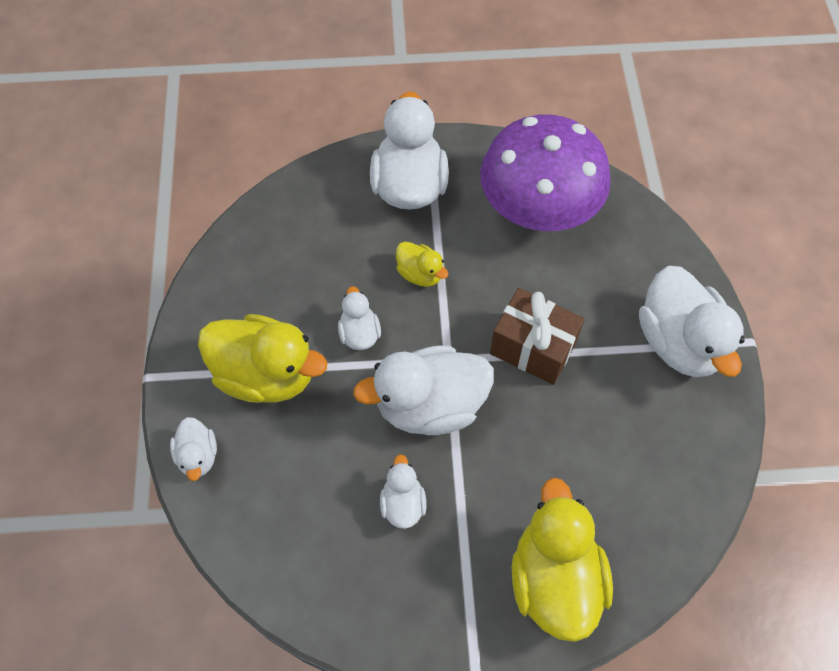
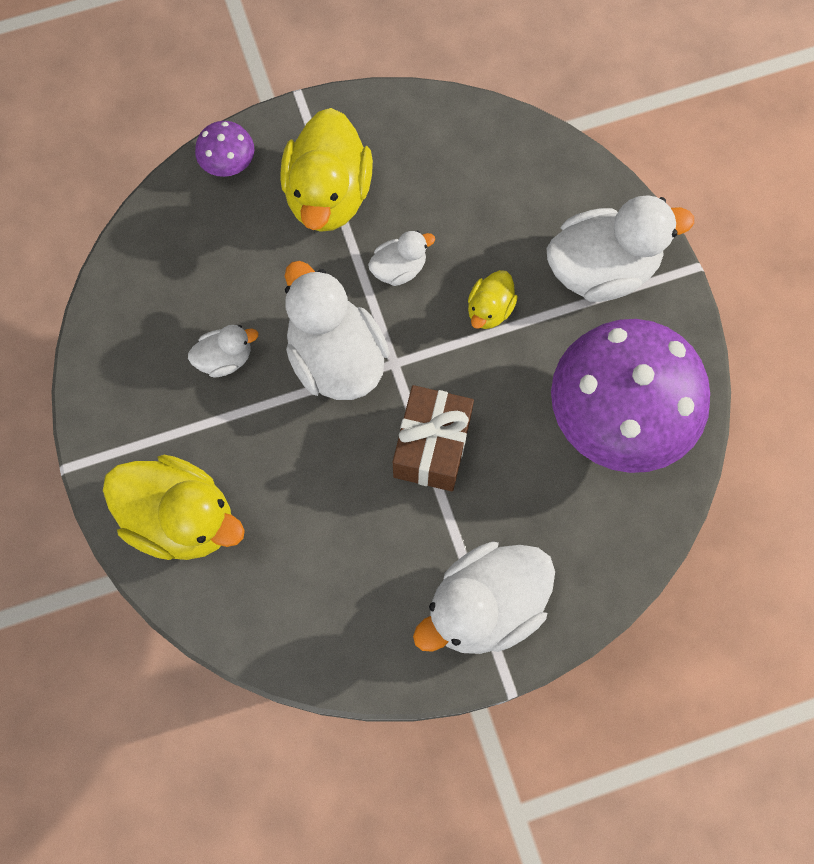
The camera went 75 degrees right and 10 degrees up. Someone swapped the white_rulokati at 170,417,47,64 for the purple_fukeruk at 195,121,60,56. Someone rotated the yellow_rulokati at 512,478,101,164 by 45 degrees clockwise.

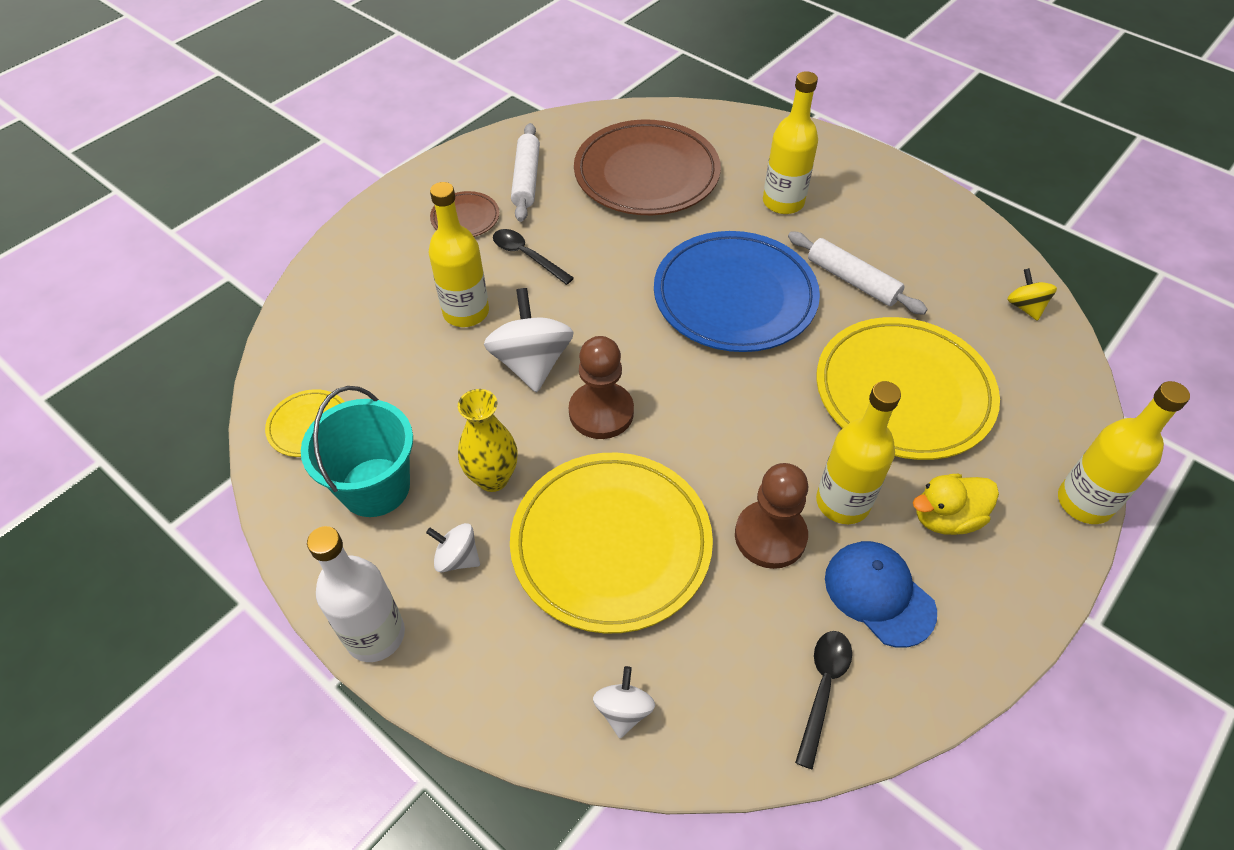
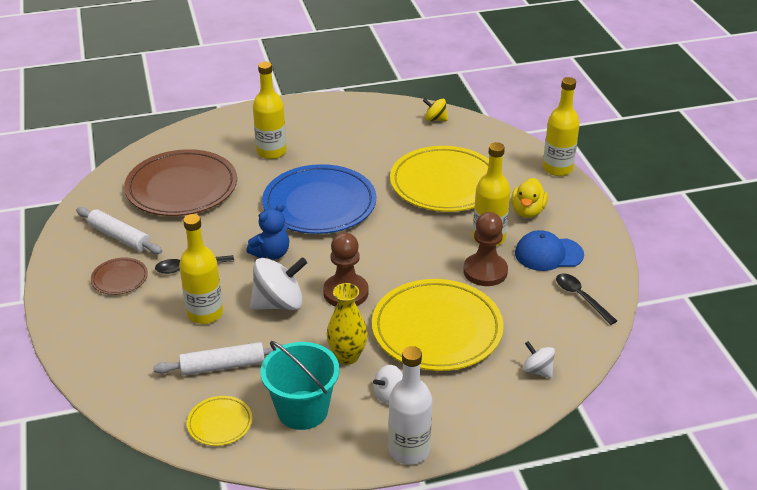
The camera went 55 degrees left and 15 degrees down. Someone rotated the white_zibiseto at 484,288,90,104 by 135 degrees clockwise. Someone carried the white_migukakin from 788,232,140,83 to 153,342,131,33. Someone put down the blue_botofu at 247,203,42,56.

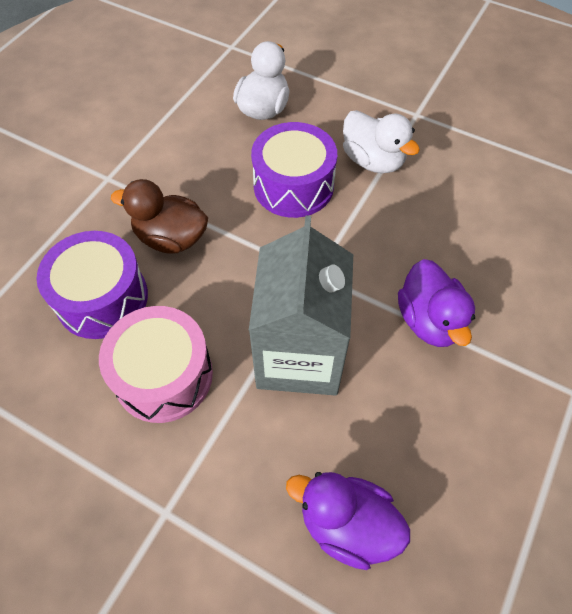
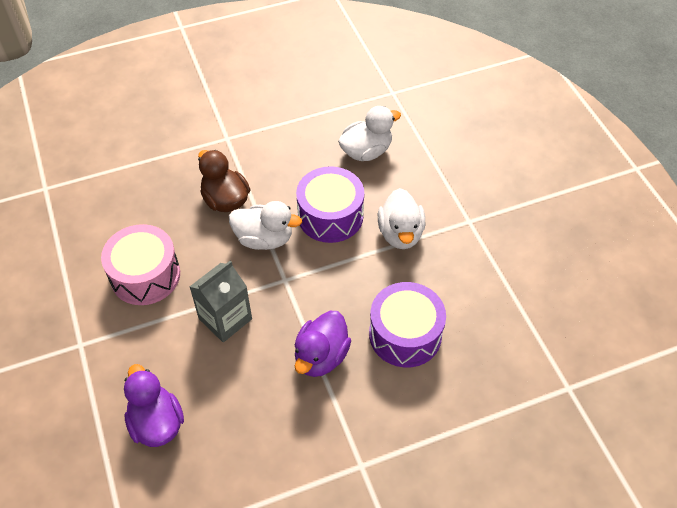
The camera went 40 degrees right and 5 degrees down. Someone carried the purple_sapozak from 37,231,111,108 to 369,282,77,85. Someone scaled the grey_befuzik at 249,215,104,181 by 0.65. Someone put down the white_rulokati at 229,201,73,49.

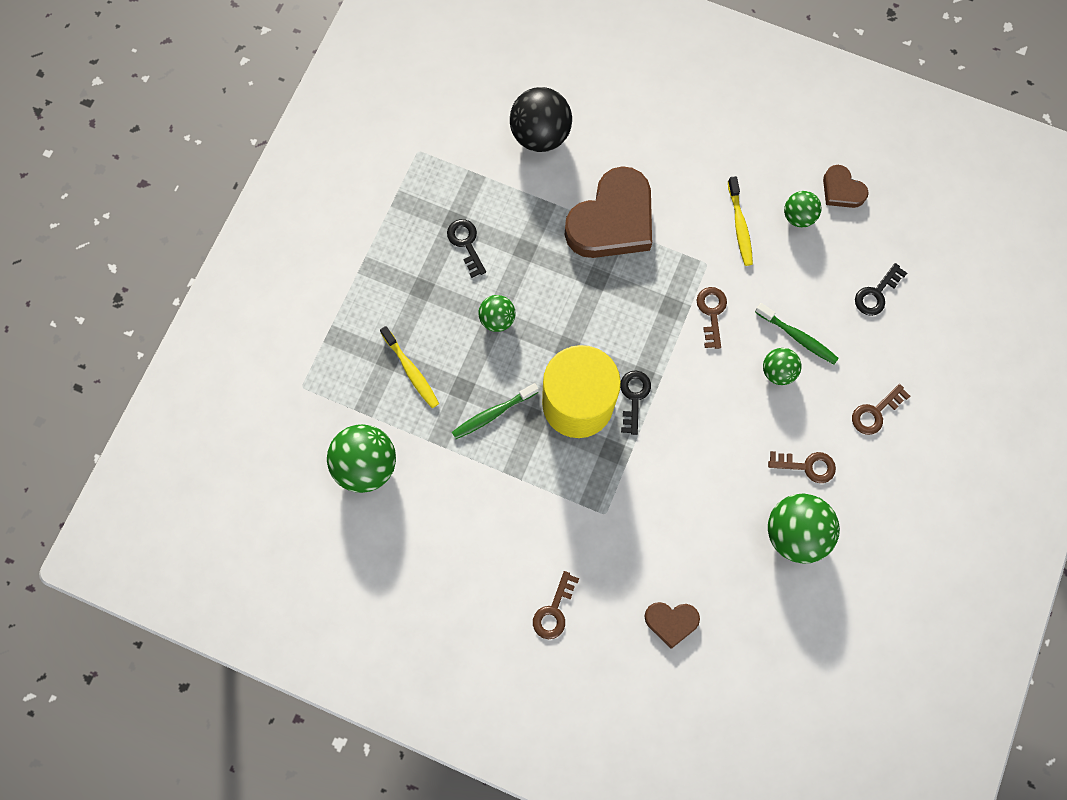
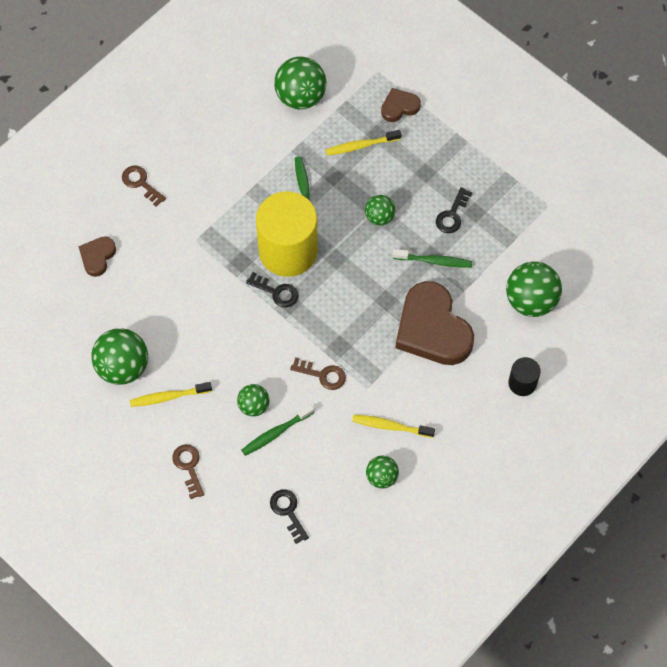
The camera went 110 degrees right and 10 degrees down. Someone rotated the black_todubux at 447,219,39,59 by 120 degrees clockwise. Someone repainted the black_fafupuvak at 510,87,62,65, which became the green_fafupuvak at 506,261,56,56. Someone swapped the brown_todubux at 768,451,68,32 for the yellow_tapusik at 130,382,82,25. Someone carried the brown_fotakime from 823,165,46,43 to 381,88,40,34. Someone put down the green_tapusik at 393,249,80,19. Someone put down the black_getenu at 508,357,33,39.

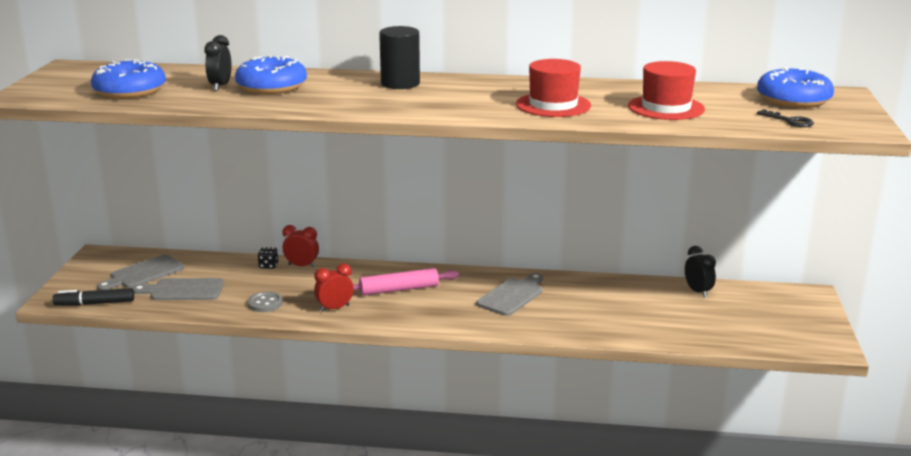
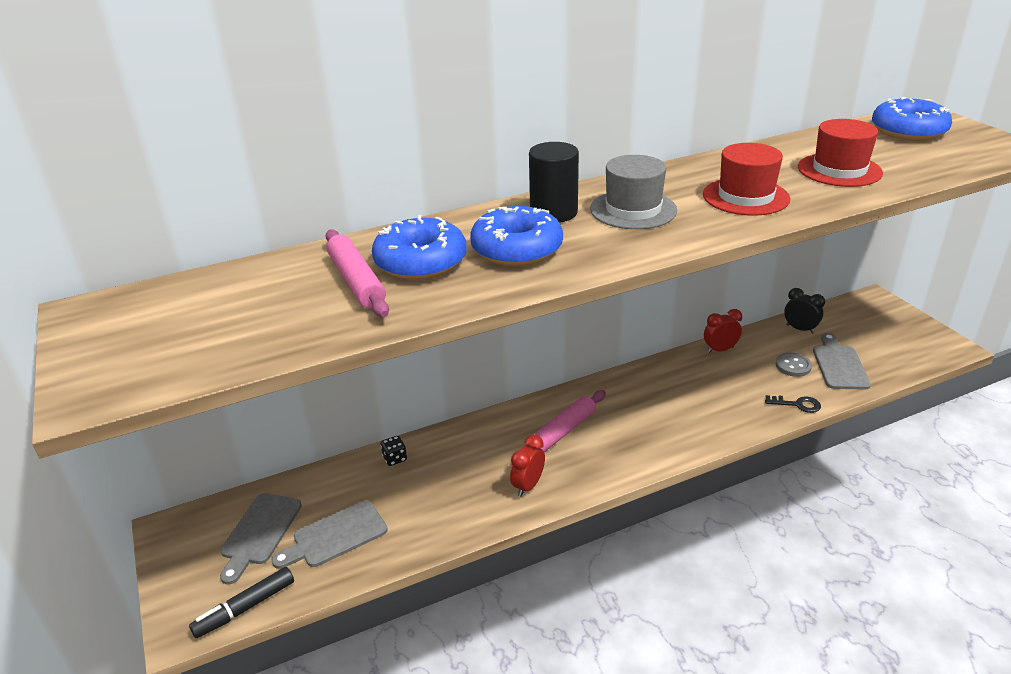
The camera went 30 degrees left and 10 degrees up. Someone carried the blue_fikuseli from 91,59,75,40 to 470,206,93,60. Someone swapped the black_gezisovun at 204,35,28,56 for the pink_migukakin at 325,229,64,88. Someone carried the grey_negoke from 248,292,35,20 to 776,353,36,24. Someone carried the red_gezisovun from 282,225,37,43 to 704,309,38,44. Someone carried the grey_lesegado from 477,273,66,43 to 813,333,58,57. Someone carried the black_todubux from 757,109,57,18 to 765,395,56,18. Someone put down the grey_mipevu at 590,155,87,74.

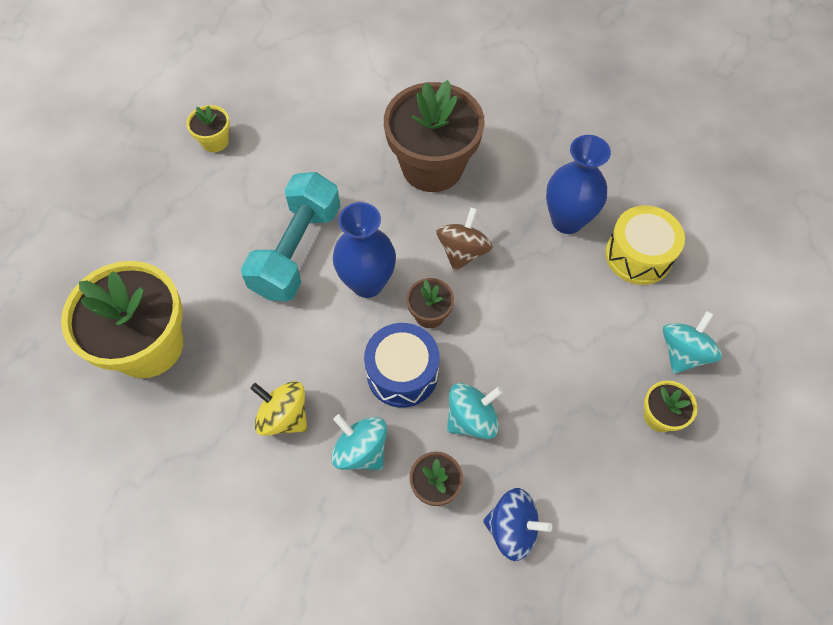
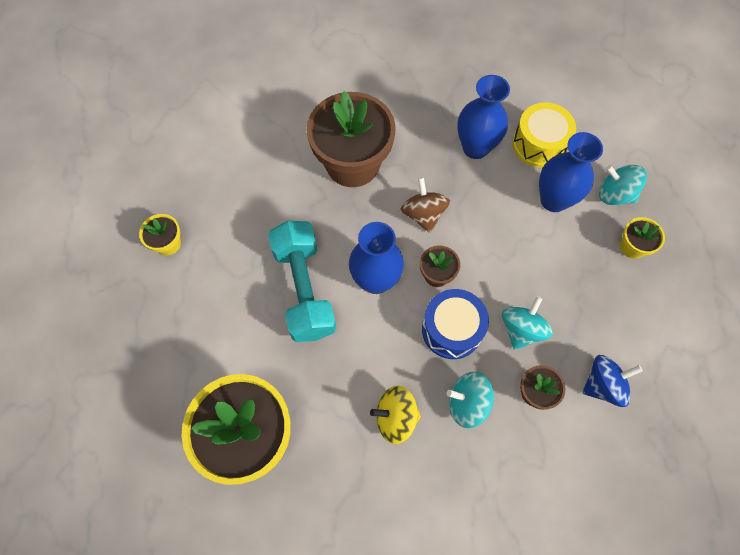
The camera went 35 degrees left and 5 degrees up. Someone rotated the turquoise_zibiseto at 663,311,59,63 by 60 degrees counterclockwise. Someone put down the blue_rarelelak at 539,132,64,80.

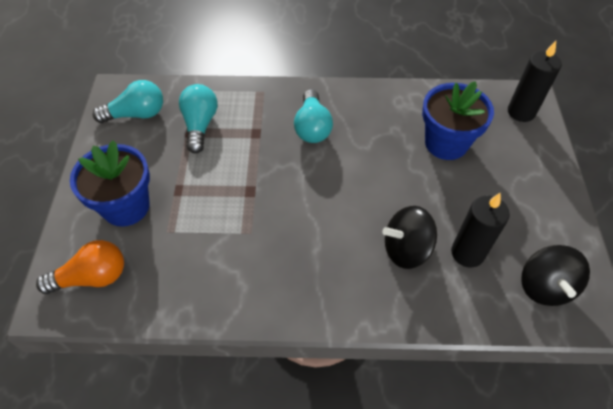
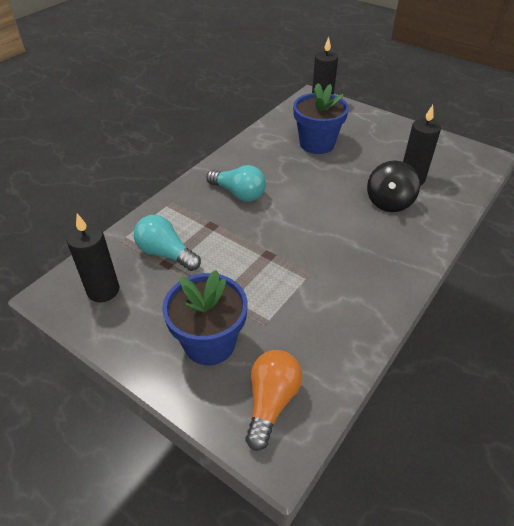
The camera went 55 degrees left and 10 degrees down. Someone swapped the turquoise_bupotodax at 93,80,70,43 for the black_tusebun at 66,214,53,88. Someone took away the black_zibiseto at 521,245,69,61.

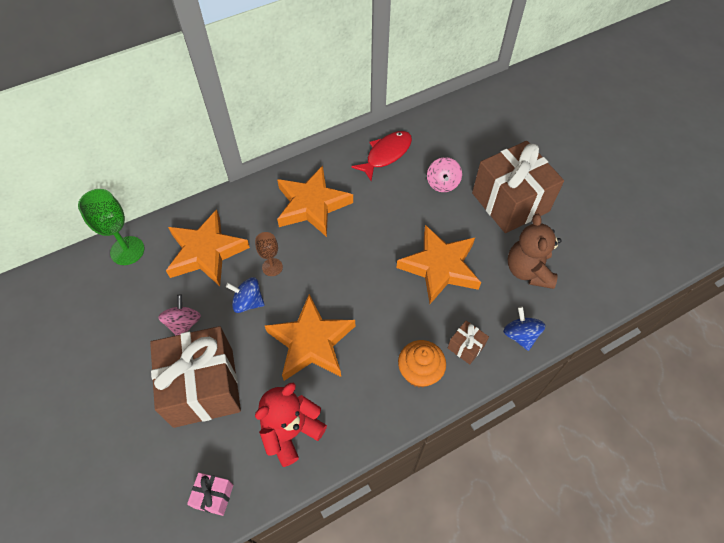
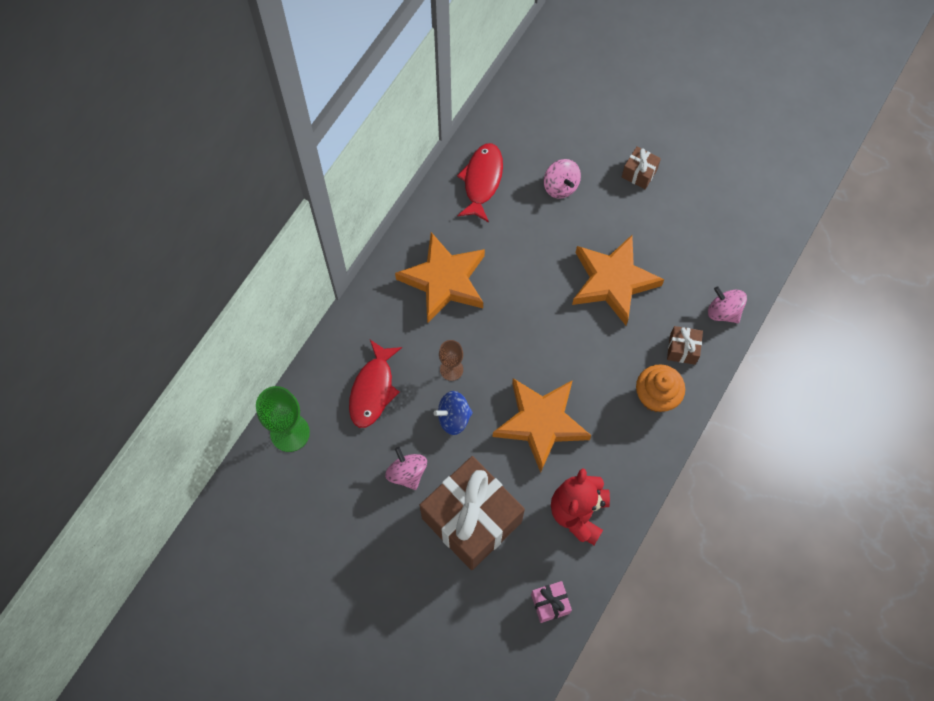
The camera went 30 degrees left and 10 degrees up. Someone swapped the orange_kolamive at 166,210,84,76 for the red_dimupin at 349,340,53,88. Someone scaled the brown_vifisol at 472,141,92,92 by 0.42. Someone repainted the blue_zibiseto at 503,307,43,44, which became the pink_zibiseto at 708,286,39,37. Someone took away the brown_botofu at 508,214,54,75.

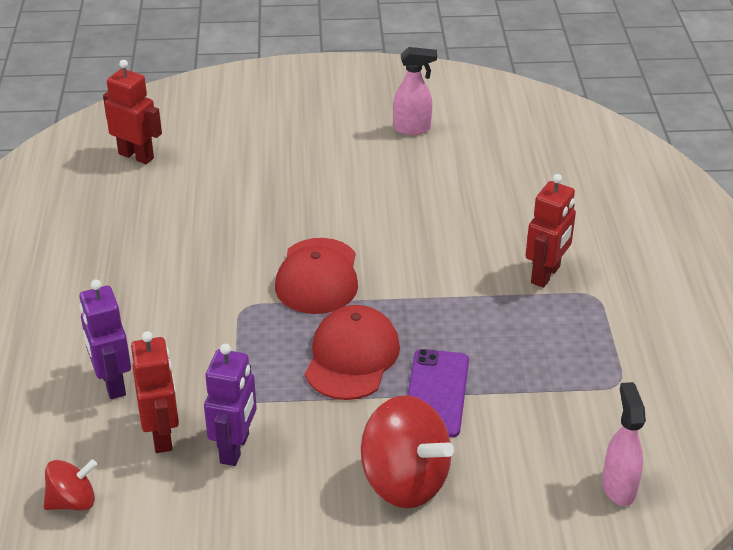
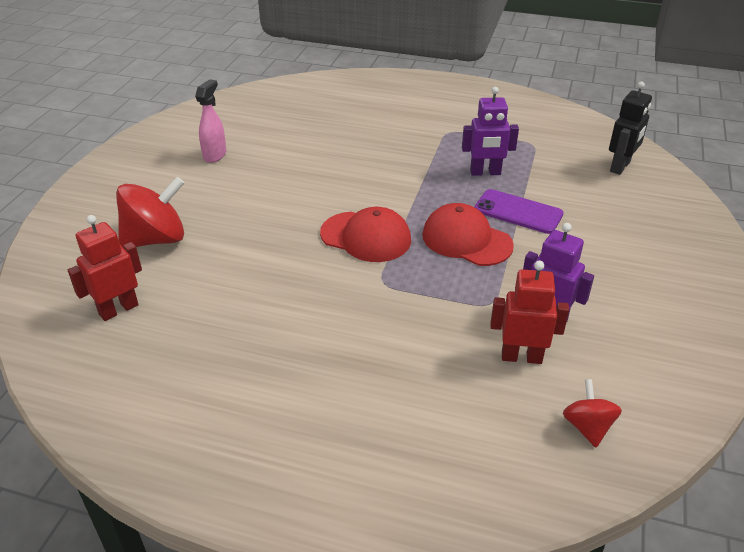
The camera went 70 degrees left and 0 degrees up. Someone carried the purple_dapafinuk from 79,280,52,119 to 462,87,57,89. Someone carried the red_zibiseto from 361,396,93,112 to 116,177,68,70. Someone took away the red_dapafinuk at 525,174,51,114. Someone swapped the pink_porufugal at 602,382,44,124 for the black_dapafinuk at 609,81,43,94.

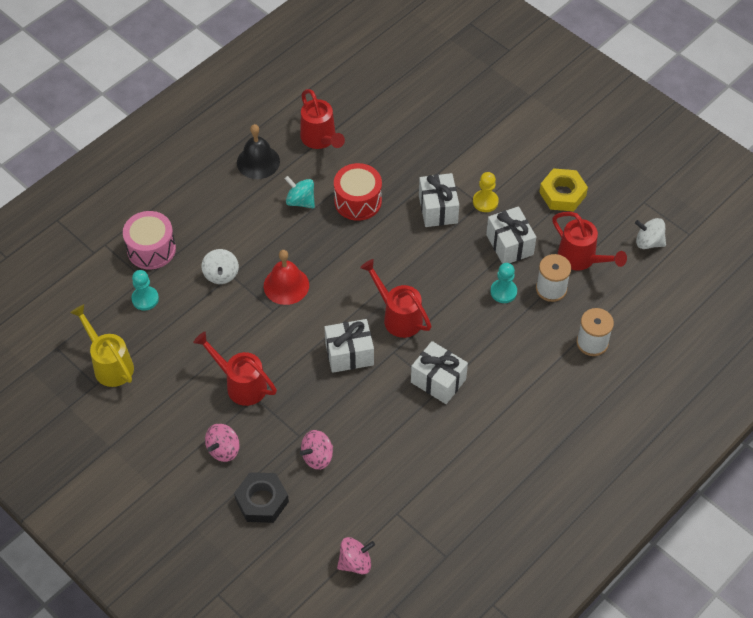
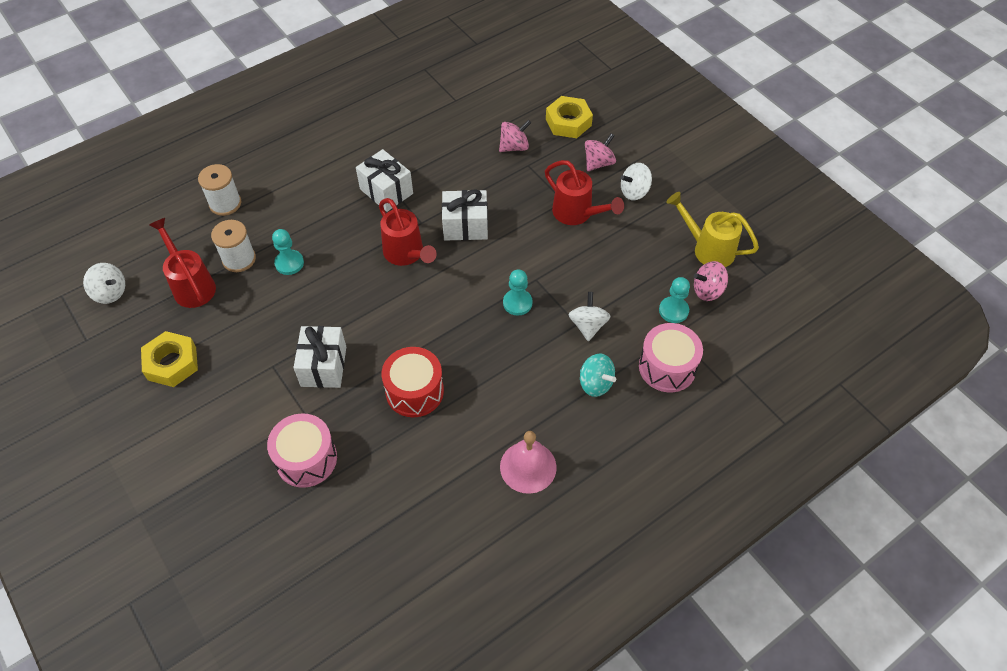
The camera went 170 degrees left and 0 degrees up. Someone rotated the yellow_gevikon at 70,304,64,83 by 150 degrees clockwise. Someone repainted the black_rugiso at 234,472,55,51, which became the yellow_rugiso at 546,96,47,42. Someone repainted the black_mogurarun at 237,124,43,55, which became the pink_mogurarun at 500,431,57,63. Someone swapped the red_mogurarun at 264,250,45,55 for the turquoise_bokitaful at 503,269,30,47. Someone carried the turquoise_zibiseto from 285,176,30,32 to 580,353,36,44. Someone took away the red_gevikon at 300,89,45,60. Someone carried the pink_zibiseto from 337,537,38,37 to 694,261,34,40. Someone took away the yellow_bokitaful at 473,172,26,40. Someone took away the white_vifisol at 486,206,50,58. Someone put down the pink_sapozak at 267,413,70,75. Someone put down the white_zibiseto at 620,163,32,37.

